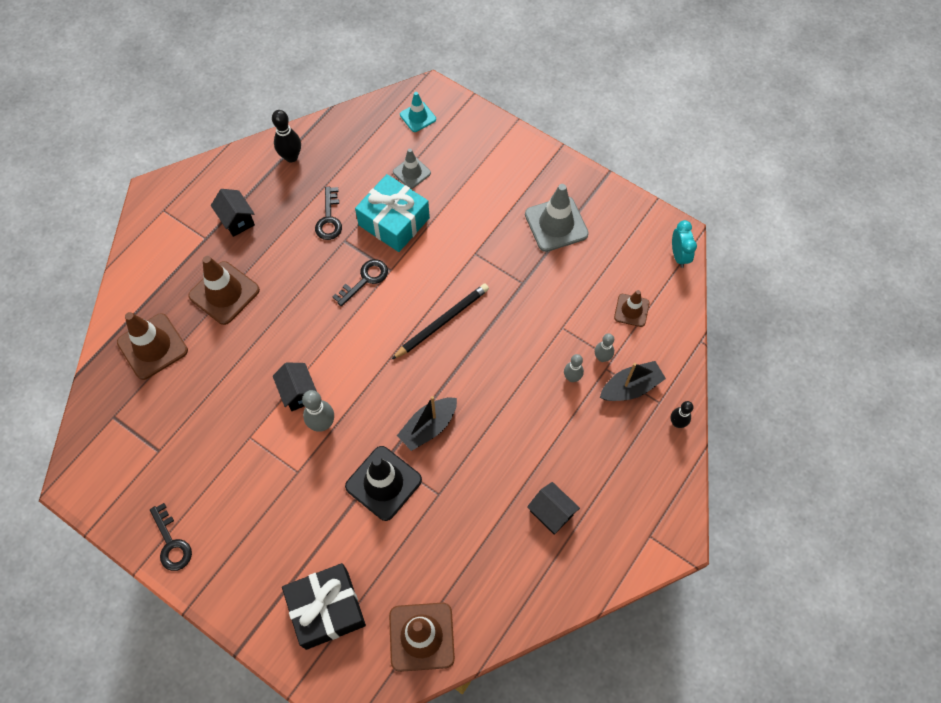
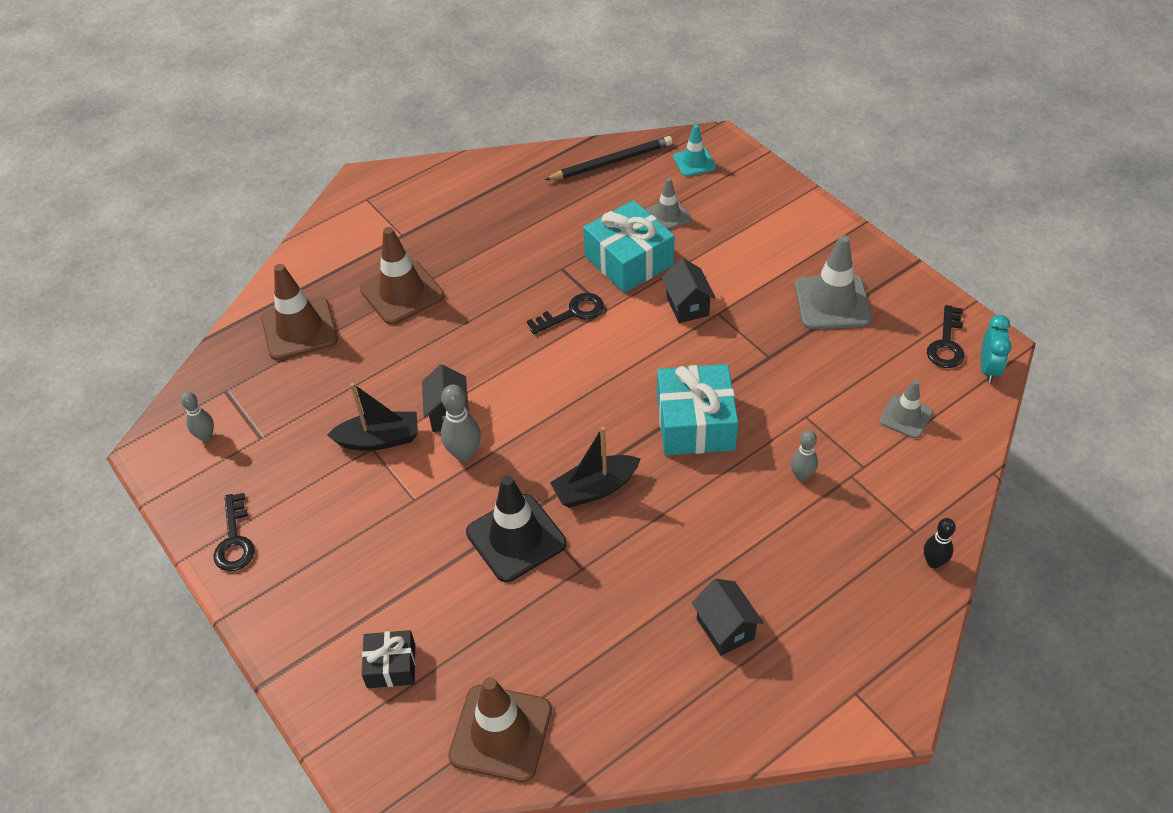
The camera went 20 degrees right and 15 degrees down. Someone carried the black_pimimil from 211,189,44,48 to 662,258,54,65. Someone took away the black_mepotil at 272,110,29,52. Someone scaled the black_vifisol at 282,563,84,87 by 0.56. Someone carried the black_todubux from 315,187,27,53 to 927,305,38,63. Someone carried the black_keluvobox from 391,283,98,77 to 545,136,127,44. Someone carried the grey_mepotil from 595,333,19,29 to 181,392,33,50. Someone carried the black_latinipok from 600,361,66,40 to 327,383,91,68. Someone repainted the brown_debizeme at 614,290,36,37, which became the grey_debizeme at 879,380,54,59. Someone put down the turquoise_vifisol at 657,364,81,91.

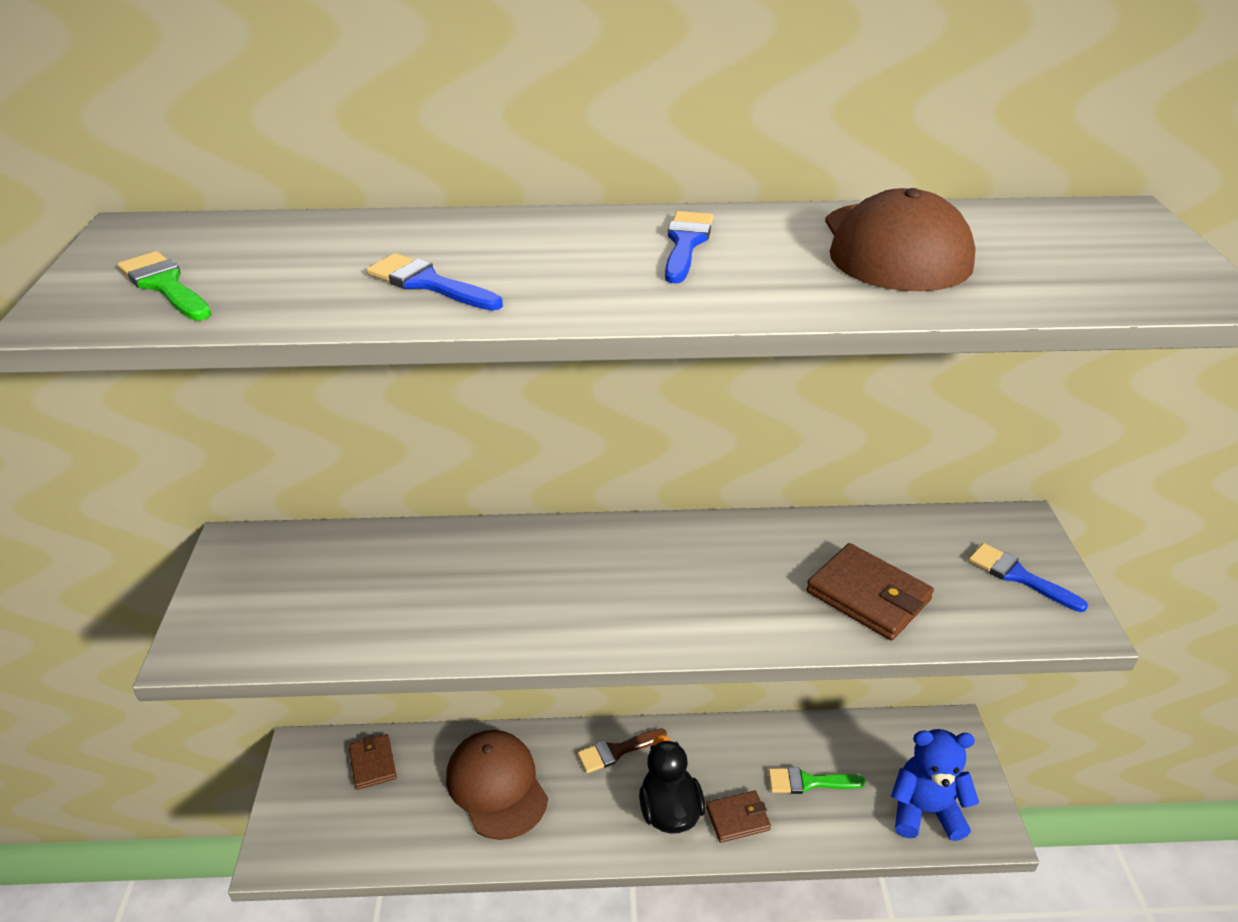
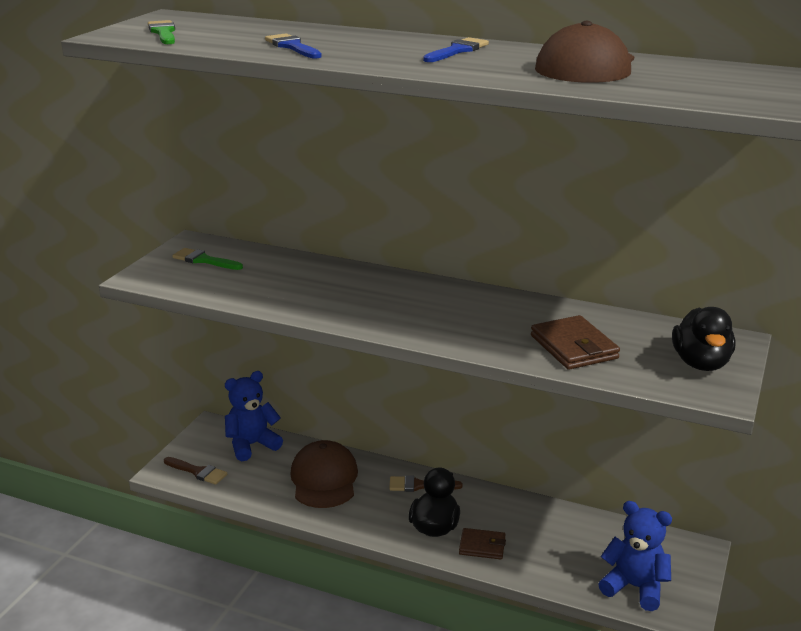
The camera went 25 degrees right and 10 degrees down. Someone swapped the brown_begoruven at 349,734,48,56 for the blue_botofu at 225,371,58,90. Someone carried the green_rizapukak from 768,767,97,27 to 172,248,71,22. Someone swapped the blue_rizapukak at 968,543,120,69 for the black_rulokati at 672,307,63,64. Someone put down the brown_rizapukak at 164,457,63,28.

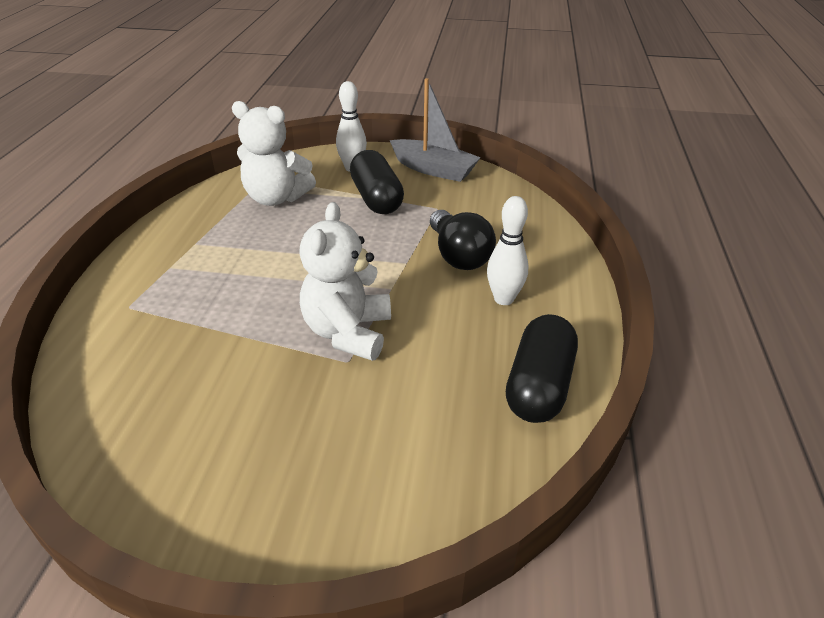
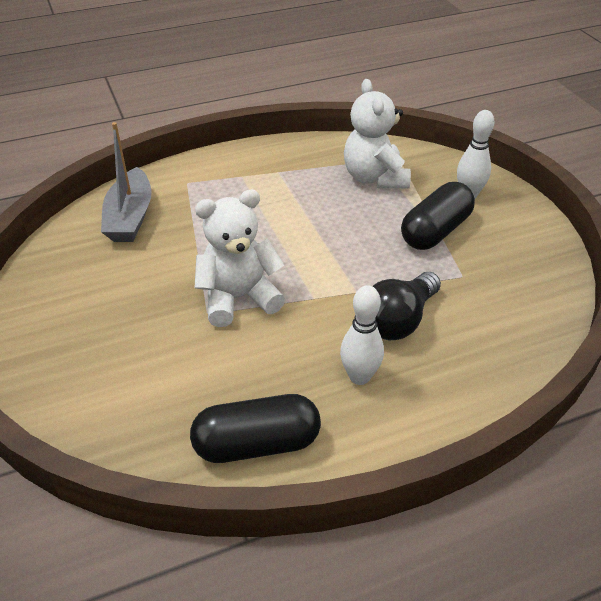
The camera went 60 degrees right and 5 degrees up. Someone carried the grey_latinipok from 390,78,91,104 to 101,122,51,120.

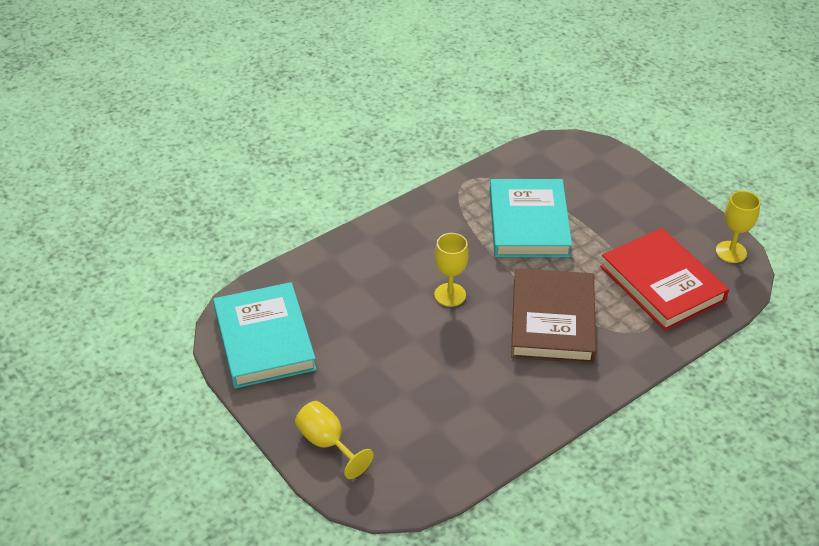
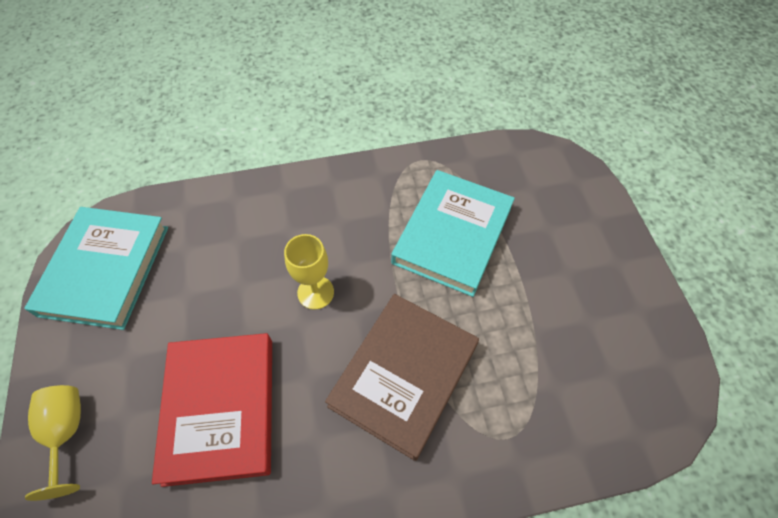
The camera went 25 degrees right and 15 degrees up. Someone carried the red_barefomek from 600,228,129,103 to 152,333,120,154. Someone took away the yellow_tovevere at 716,191,44,72.

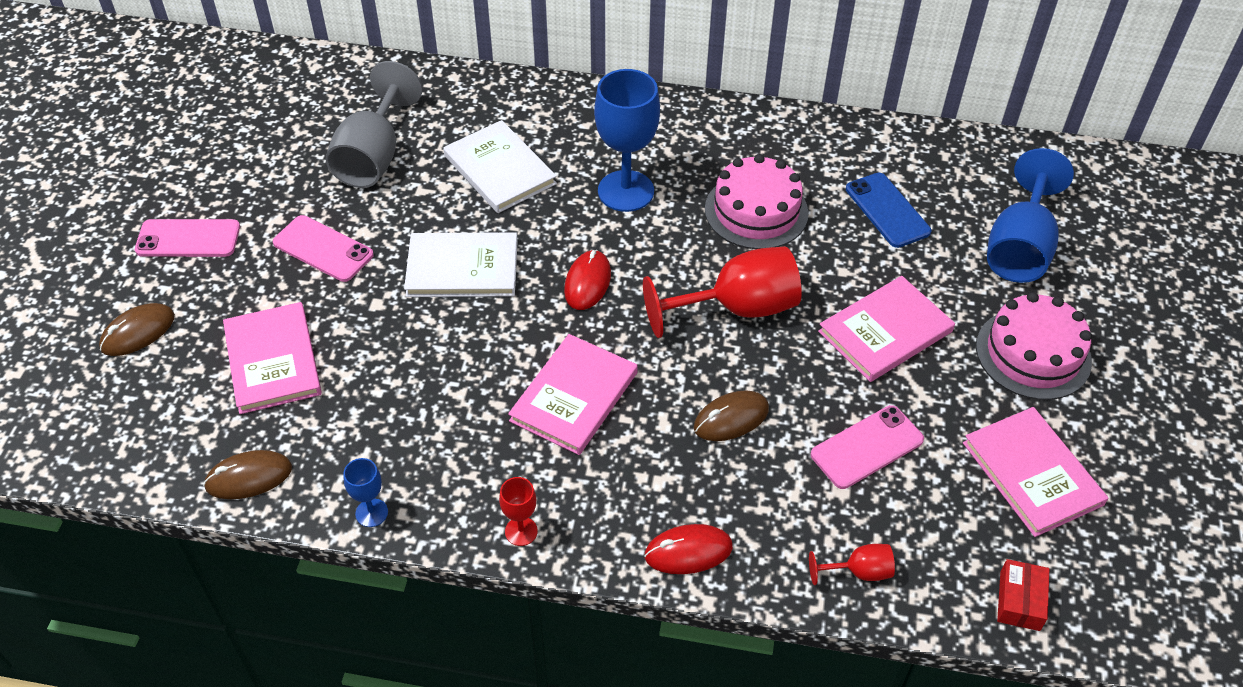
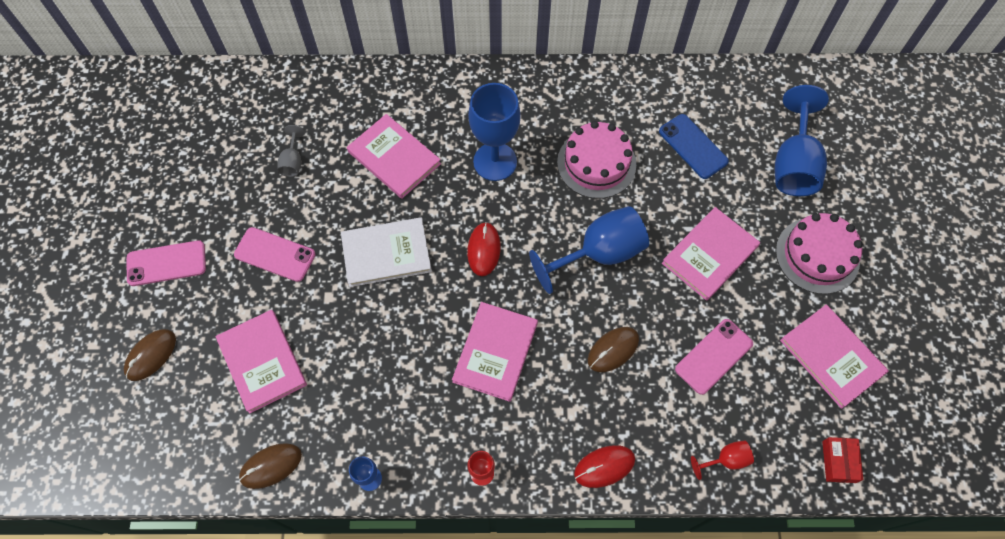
The camera went 10 degrees left and 15 degrees up. Someone scaled the grey_tovevere at 326,61,97,127 by 0.47. Someone repainted the white_barefomek at 443,120,114,93, which became the pink_barefomek at 347,114,94,85. Someone repainted the red_tovevere at 643,246,159,92, which became the blue_tovevere at 529,206,120,88.

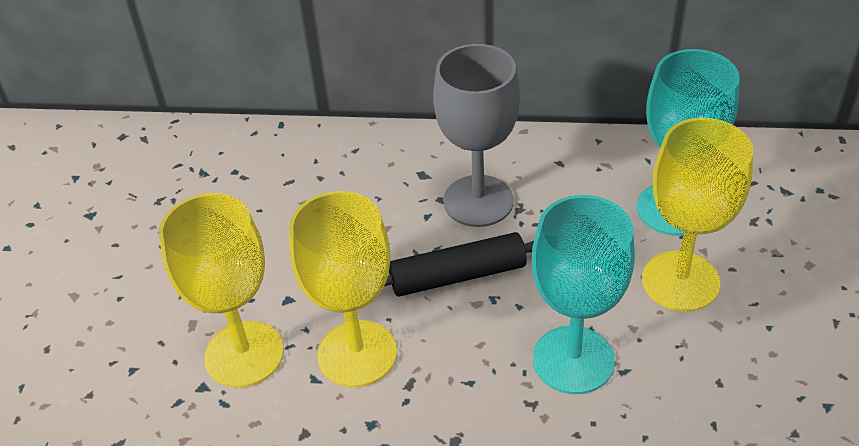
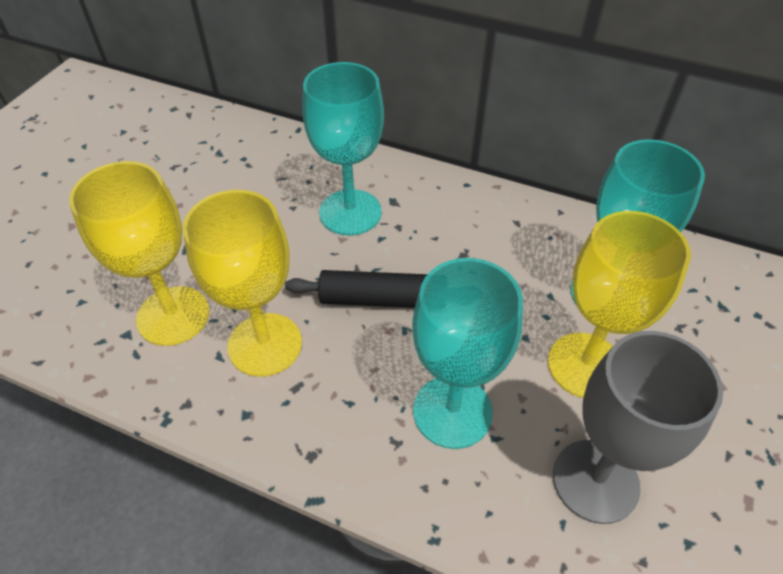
The camera went 15 degrees right and 5 degrees up. Someone carried the grey_tovevere from 433,44,87,183 to 553,331,170,193. Someone put down the turquoise_tovevere at 302,62,82,174.

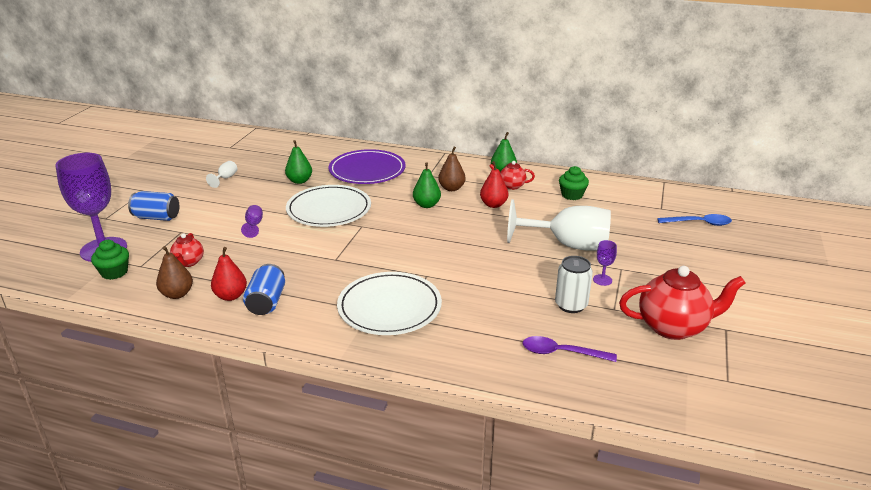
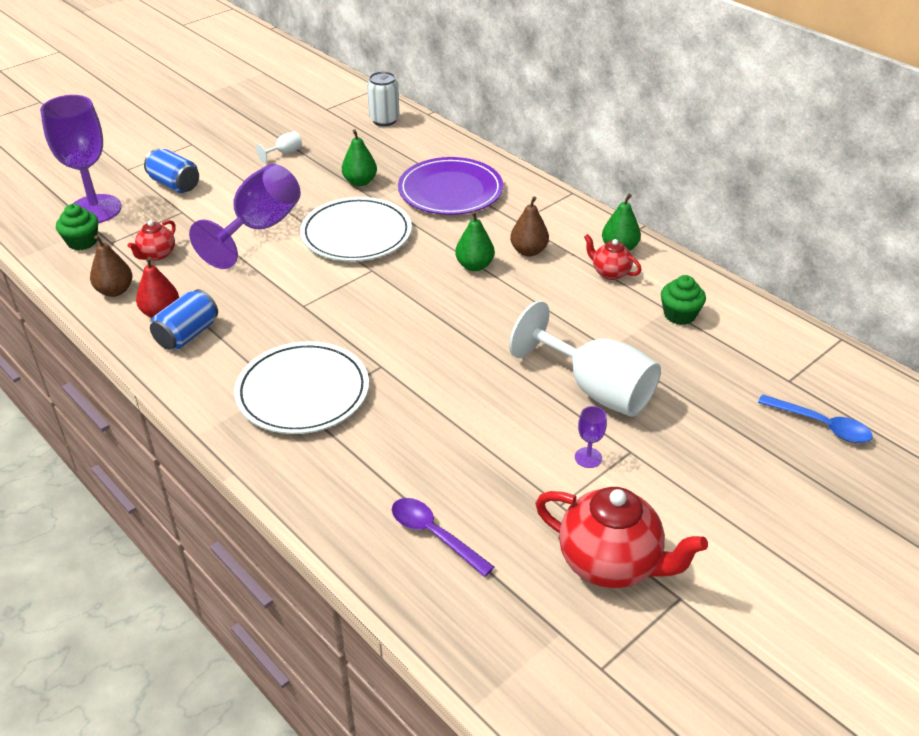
The camera went 30 degrees right and 10 degrees up. Someone scaled the purple_tovevere at 241,205,22,33 by 2.48. Someone took away the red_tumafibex at 480,161,28,47. Someone carried the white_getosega from 555,256,38,57 to 367,71,33,55.

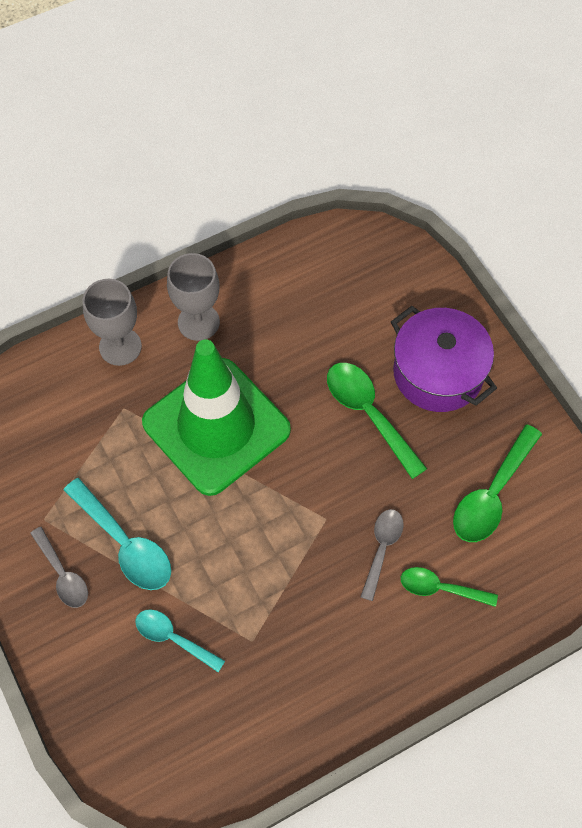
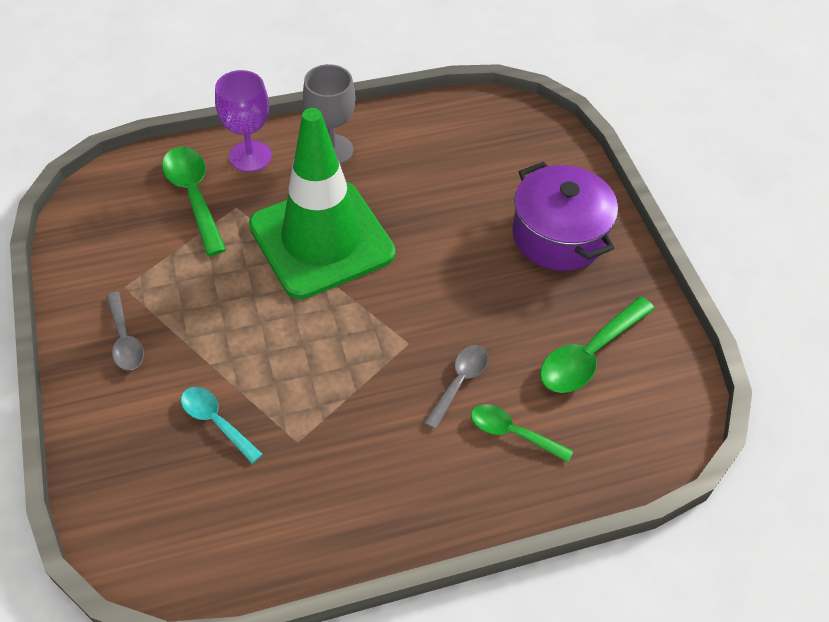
The camera went 10 degrees right and 10 degrees down. Someone took away the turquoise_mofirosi at 64,478,107,112. Someone repainted the grey_tovevere at 83,279,59,87, which became the purple_tovevere at 215,70,57,102. Someone carried the green_mofirosi from 327,363,100,116 to 162,147,64,109.

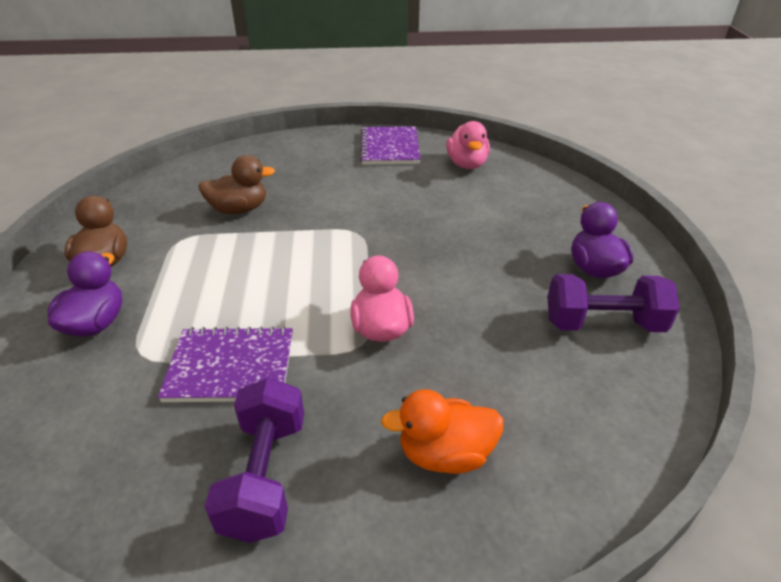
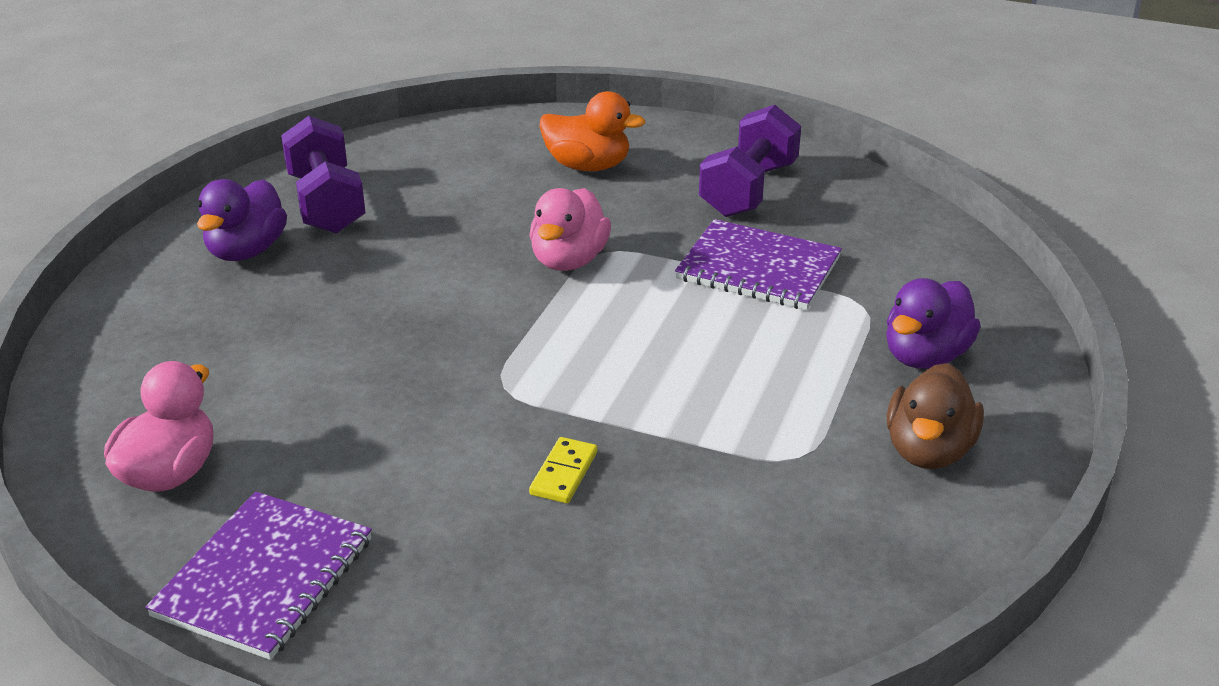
The camera went 155 degrees left and 5 degrees down. Someone took away the brown_rulokati at 198,155,77,59. Someone rotated the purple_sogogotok at 547,274,132,58 by 45 degrees clockwise. Someone put down the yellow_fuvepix at 529,437,68,66.

